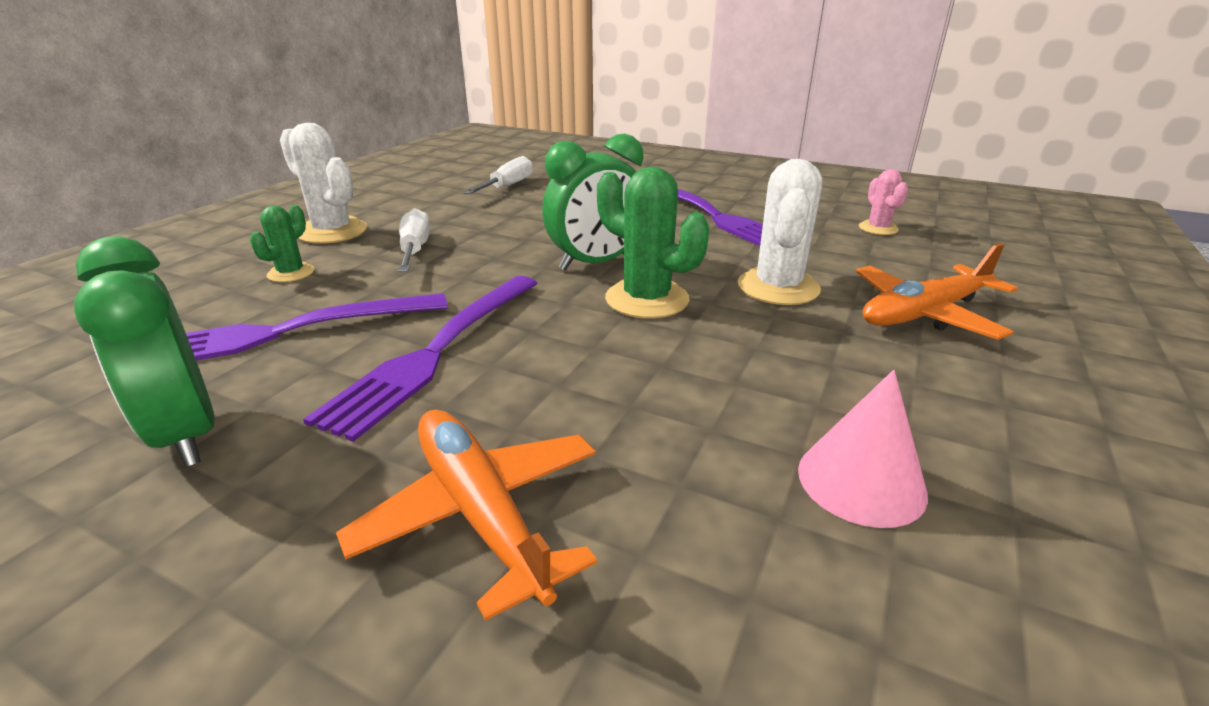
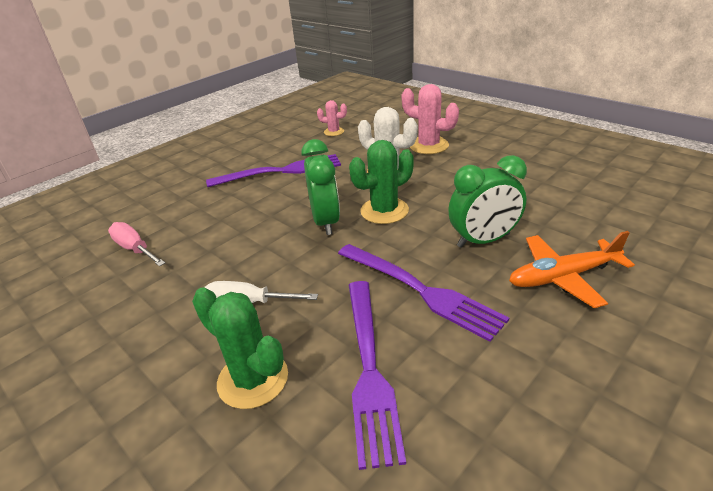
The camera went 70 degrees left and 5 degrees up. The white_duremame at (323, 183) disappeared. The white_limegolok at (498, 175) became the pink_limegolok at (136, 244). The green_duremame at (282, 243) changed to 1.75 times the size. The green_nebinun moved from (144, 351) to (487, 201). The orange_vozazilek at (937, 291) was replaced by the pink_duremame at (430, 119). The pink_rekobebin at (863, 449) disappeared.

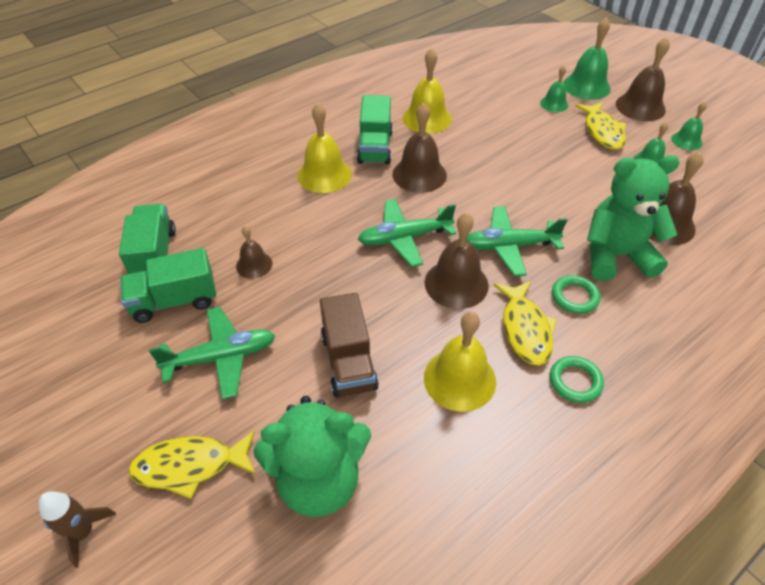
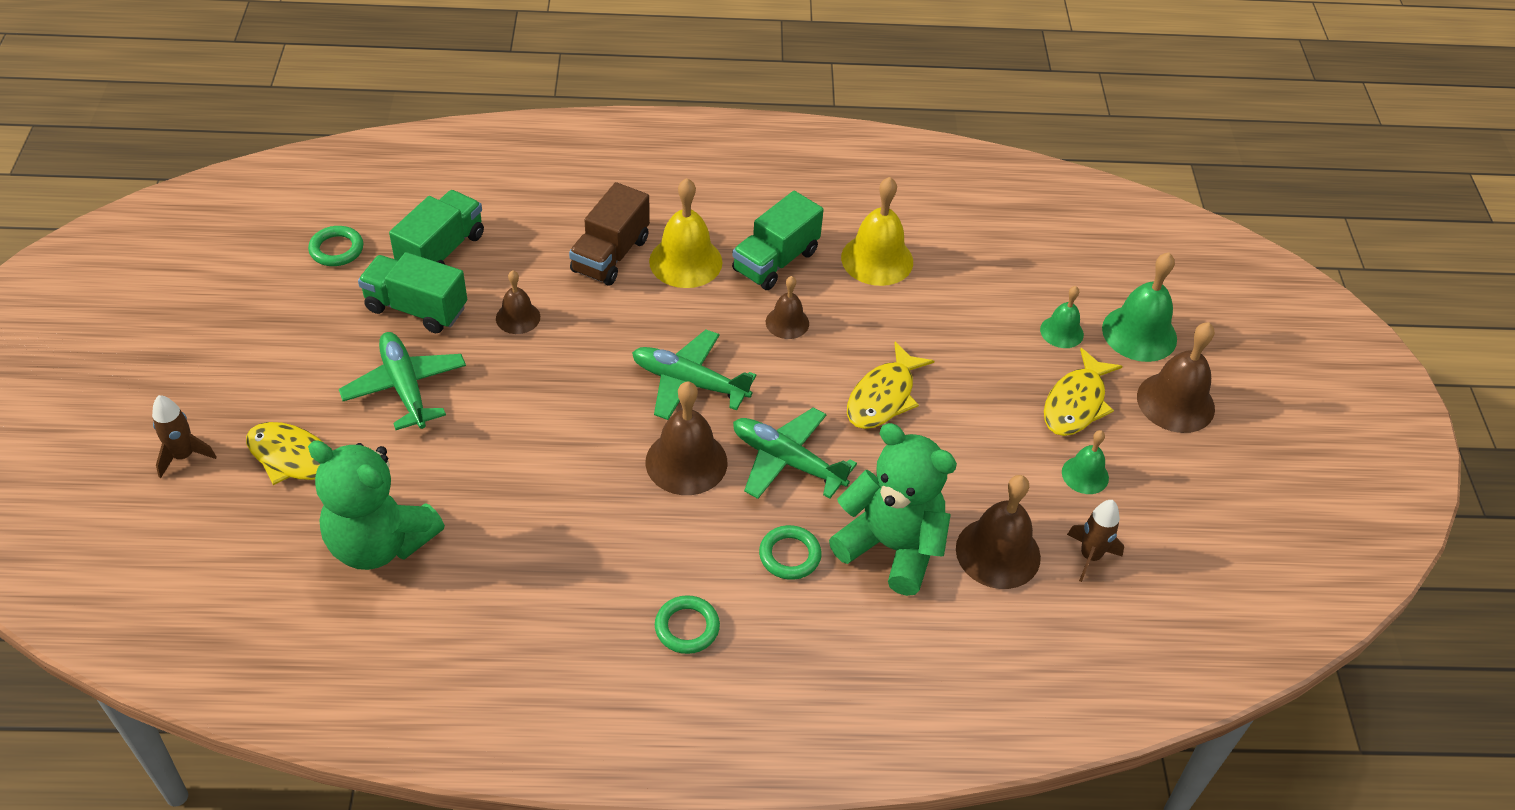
The camera went 35 degrees right and 0 degrees up. The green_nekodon at (689, 126) disappeared. The brown_nekodon at (419, 148) changed to 0.58 times the size. The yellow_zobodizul moved from (525, 323) to (890, 385). The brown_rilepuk moved from (349, 345) to (609, 234). The green_vozazilek at (212, 353) turned 135 degrees counterclockwise. The yellow_nekodon at (460, 362) disappeared. The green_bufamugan at (335, 246) appeared. The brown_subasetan at (1095, 541) appeared.

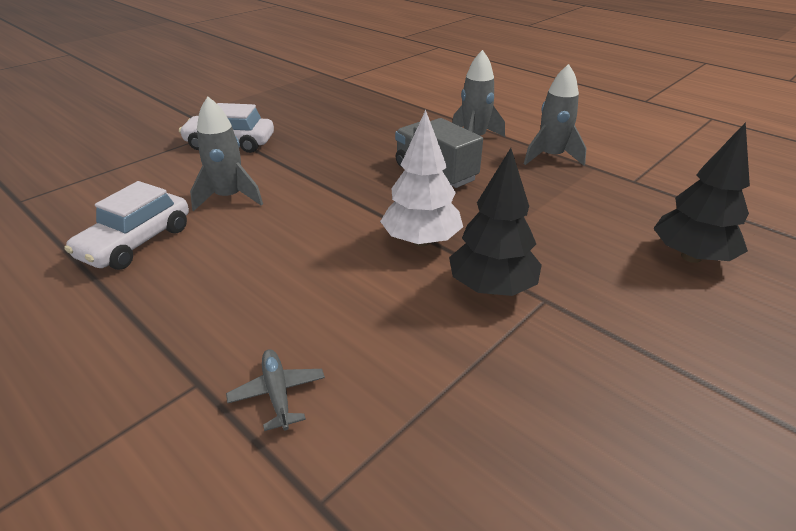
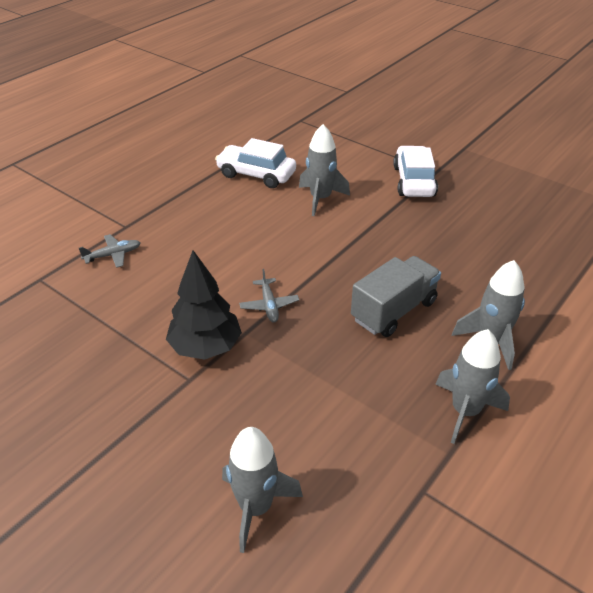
The camera went 85 degrees right and 5 degrees up. The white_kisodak at (421, 178) was replaced by the grey_vozazilek at (269, 295). The black_kisodak at (701, 192) was replaced by the grey_subasetan at (262, 490).

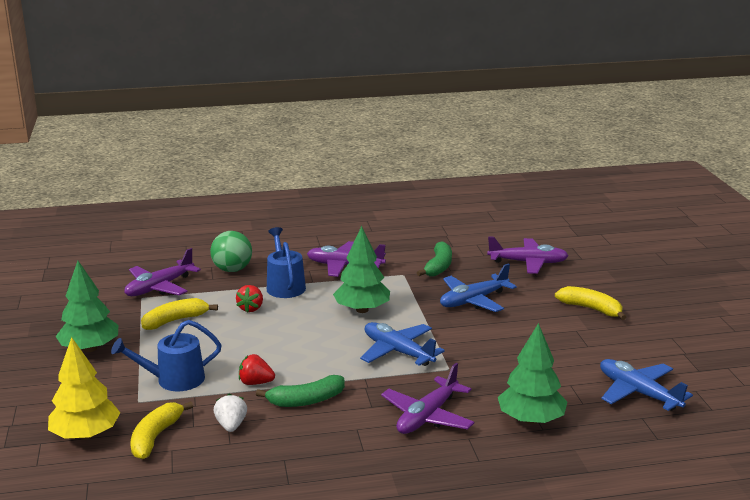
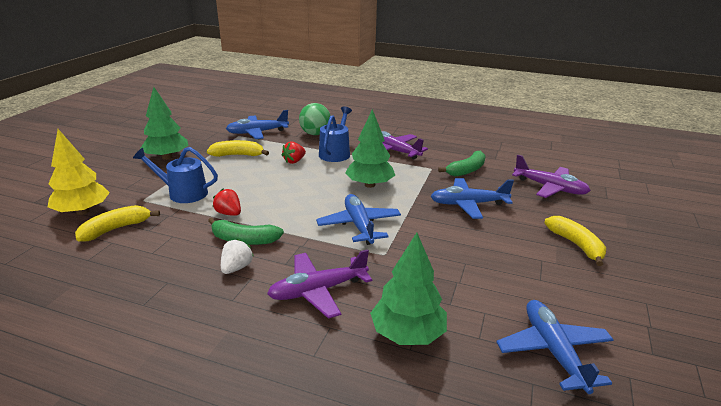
The camera went 30 degrees right and 5 degrees up. The purple_vozazilek at (162, 272) became the blue_vozazilek at (257, 124). The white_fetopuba moved from (230, 412) to (237, 256).

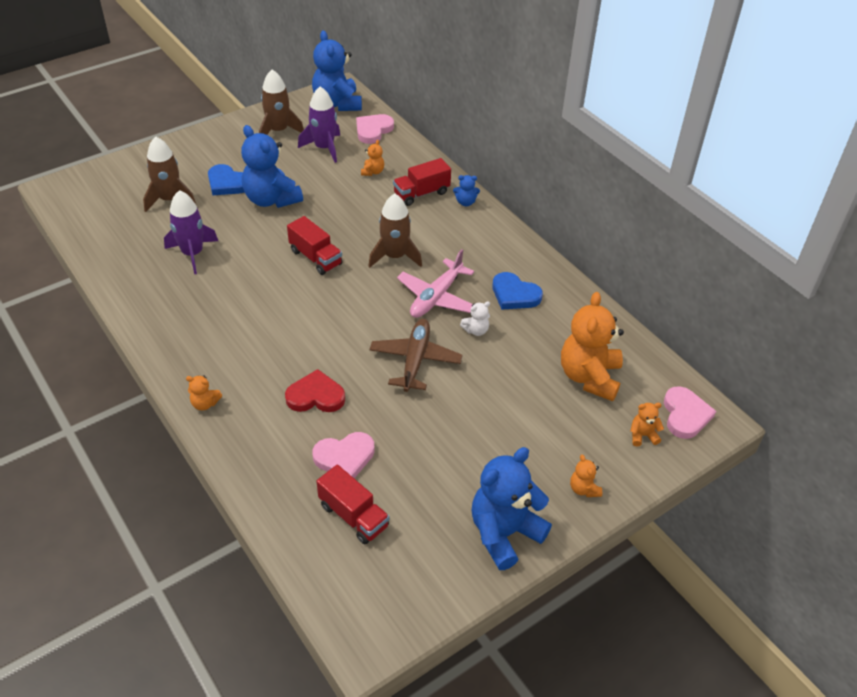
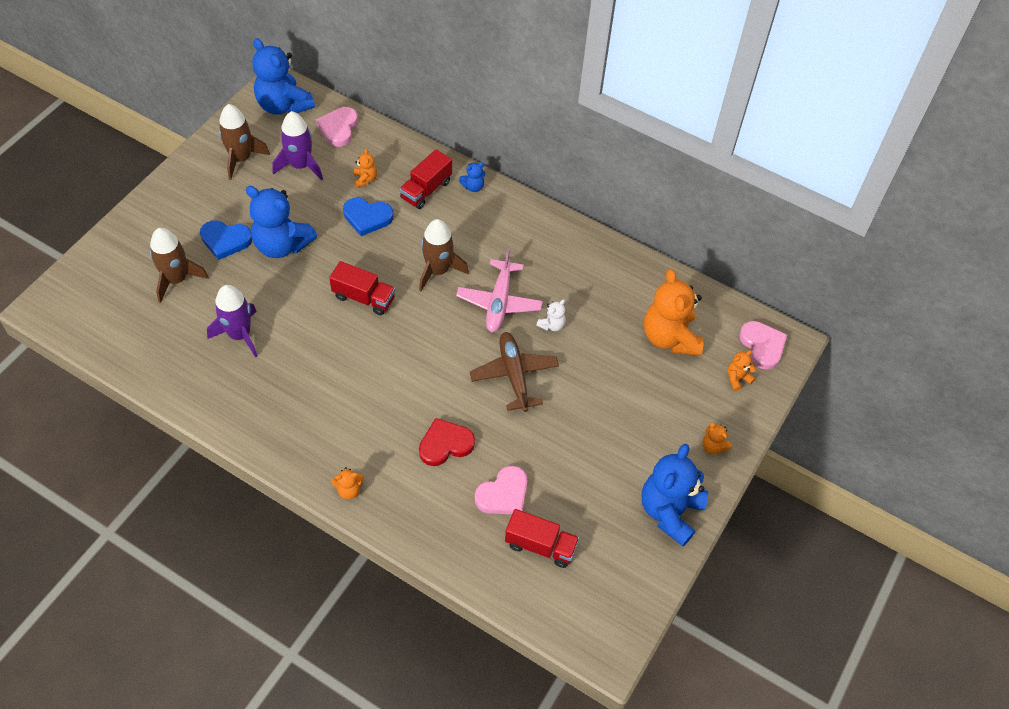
The camera went 25 degrees left and 10 degrees up. The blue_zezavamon moved from (517, 291) to (368, 217).

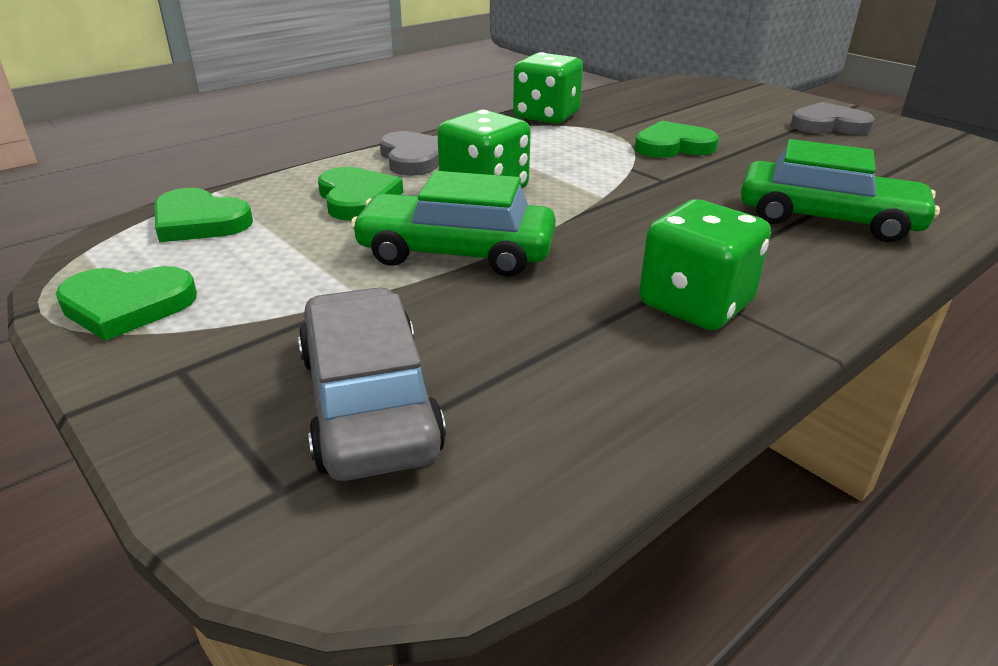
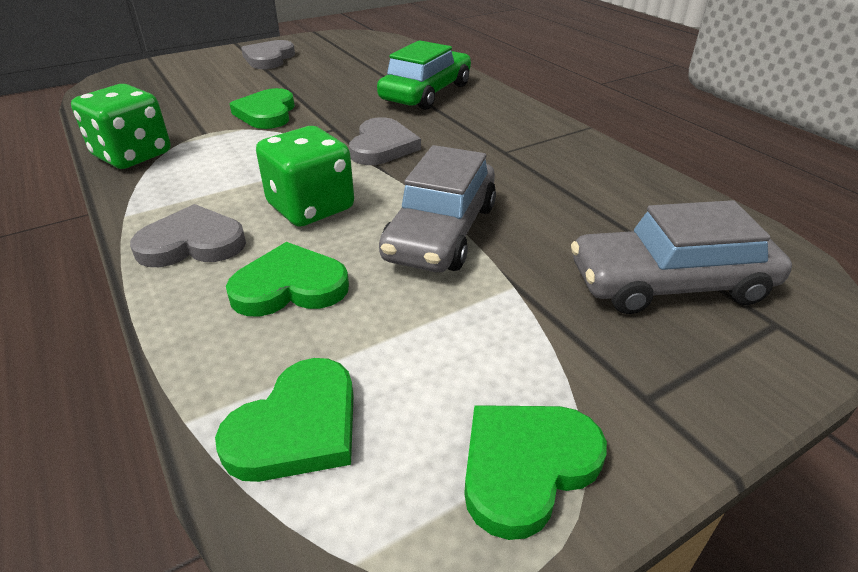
The camera went 80 degrees left and 5 degrees up. The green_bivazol at (453, 224) became the grey_bivazol at (437, 208). The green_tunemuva at (705, 264) disappeared. The green_zezavamon at (126, 303) turned 135 degrees counterclockwise. The grey_zezavamon at (385, 141) appeared.

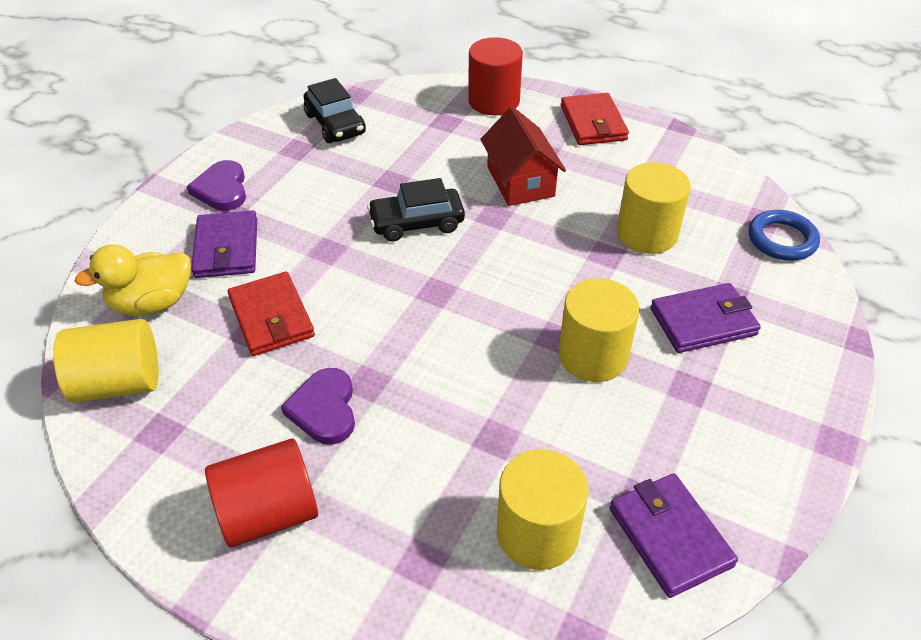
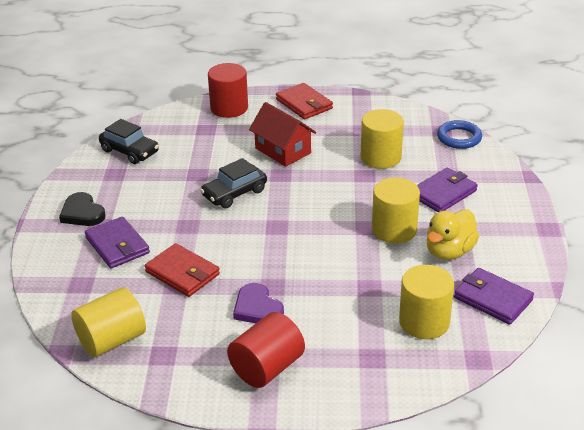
The camera went 25 degrees left and 10 degrees down. The purple_zezavamon at (216, 185) became the black_zezavamon at (82, 209). The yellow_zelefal moved from (133, 280) to (453, 234).

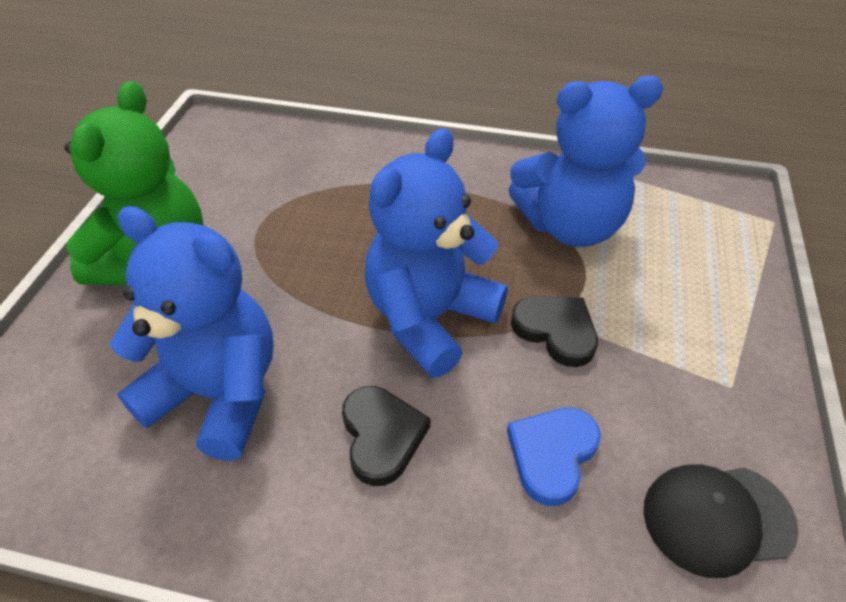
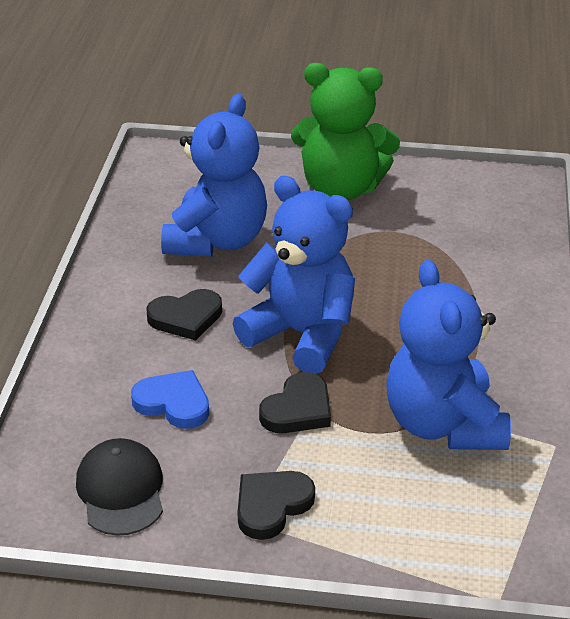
The camera went 85 degrees right and 10 degrees down. The black_zezavamon at (276, 505) appeared.

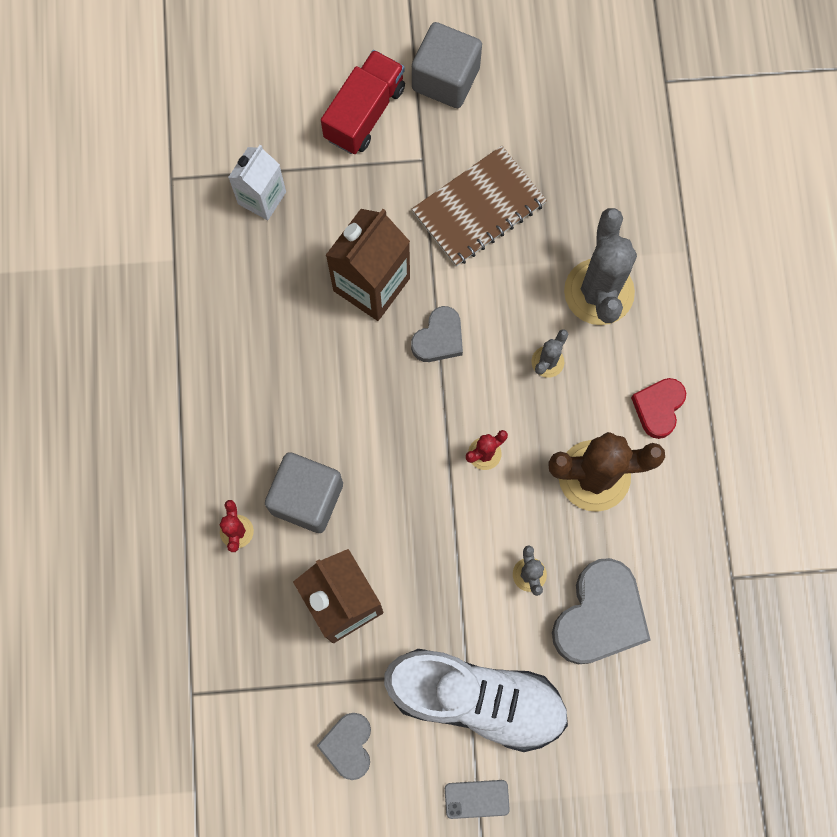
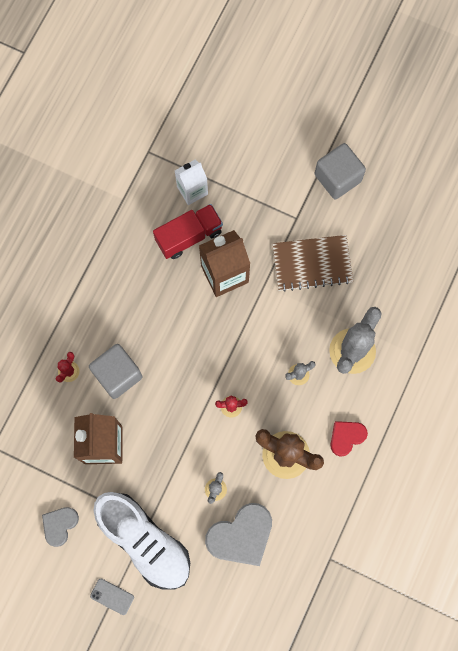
The camera went 30 degrees right and 0 degrees up. The red_rilepuk moved from (363, 102) to (188, 231). The grey_zezavamon at (437, 334) disappeared.

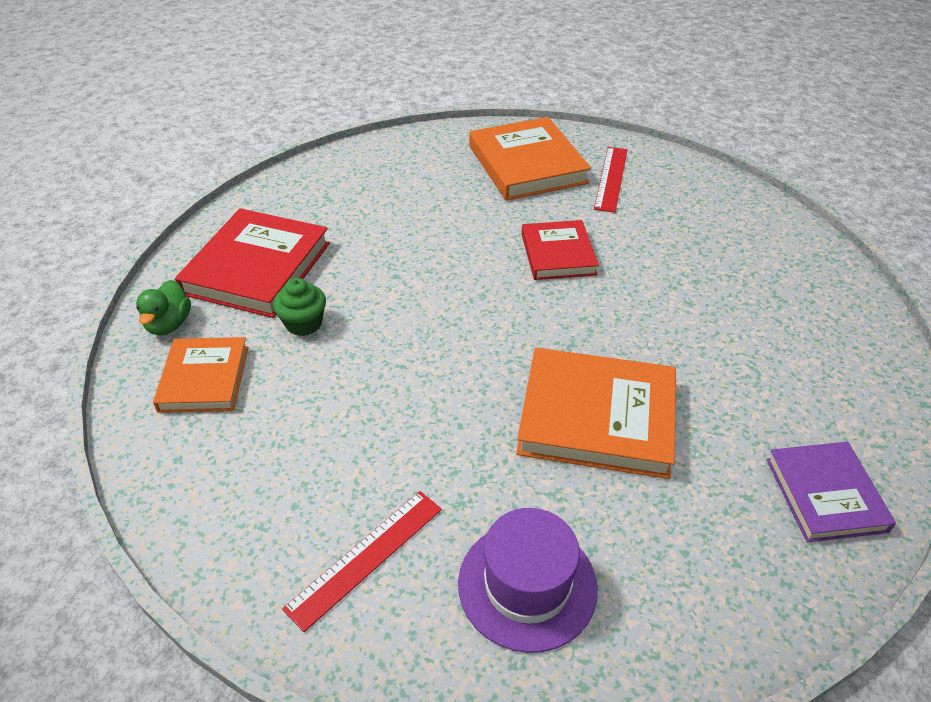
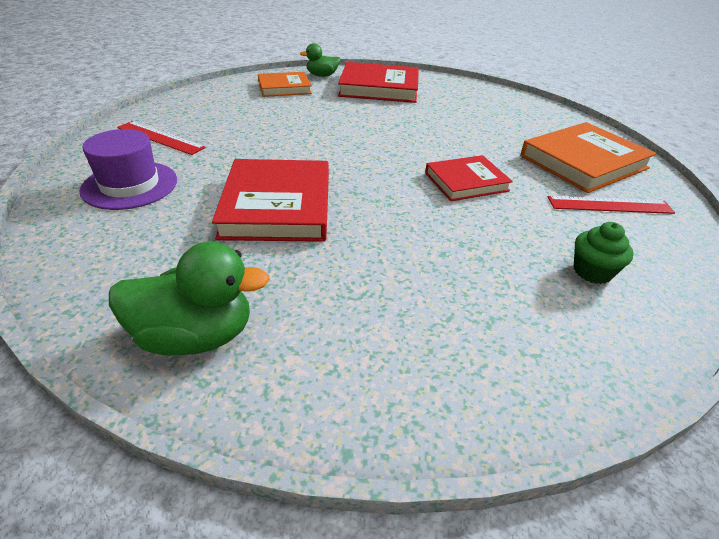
The camera went 75 degrees right and 5 degrees down. The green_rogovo moved from (299, 307) to (604, 253). The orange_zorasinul at (596, 413) became the red_zorasinul at (270, 200). The purple_zorasinul at (831, 492) was replaced by the green_zelefal at (189, 298).

